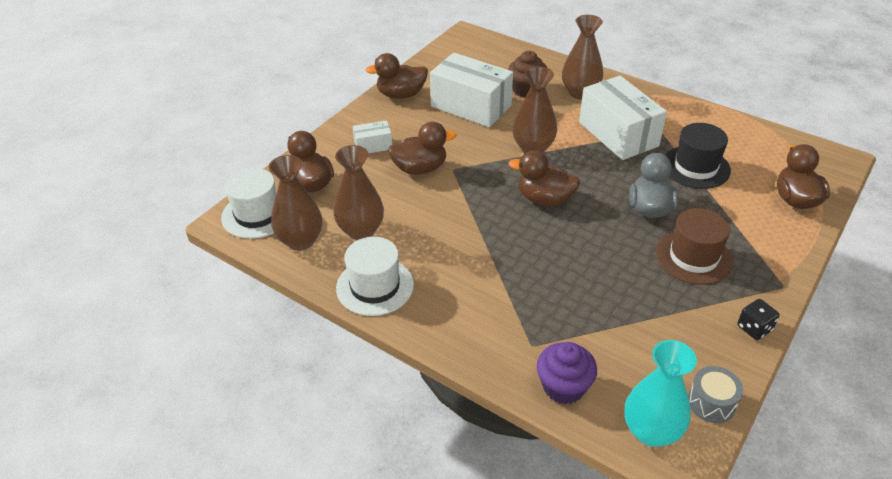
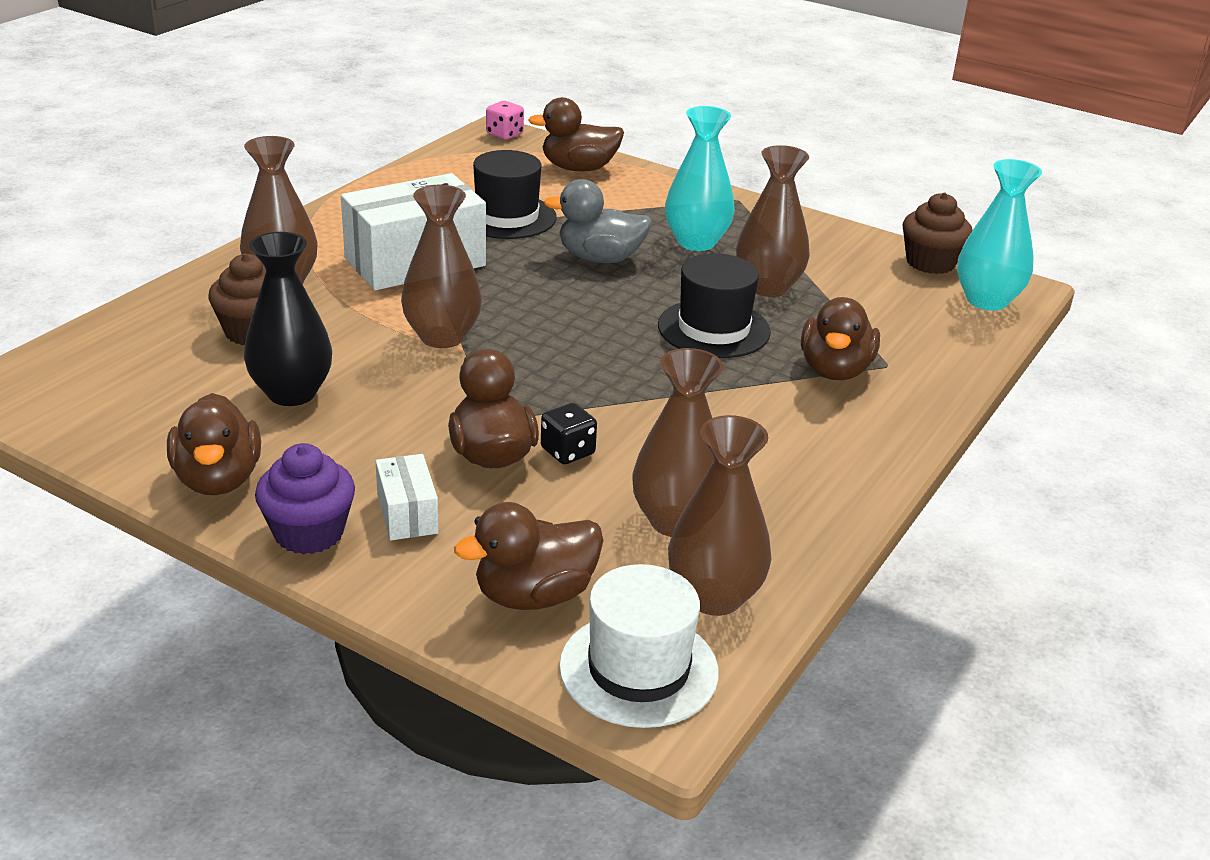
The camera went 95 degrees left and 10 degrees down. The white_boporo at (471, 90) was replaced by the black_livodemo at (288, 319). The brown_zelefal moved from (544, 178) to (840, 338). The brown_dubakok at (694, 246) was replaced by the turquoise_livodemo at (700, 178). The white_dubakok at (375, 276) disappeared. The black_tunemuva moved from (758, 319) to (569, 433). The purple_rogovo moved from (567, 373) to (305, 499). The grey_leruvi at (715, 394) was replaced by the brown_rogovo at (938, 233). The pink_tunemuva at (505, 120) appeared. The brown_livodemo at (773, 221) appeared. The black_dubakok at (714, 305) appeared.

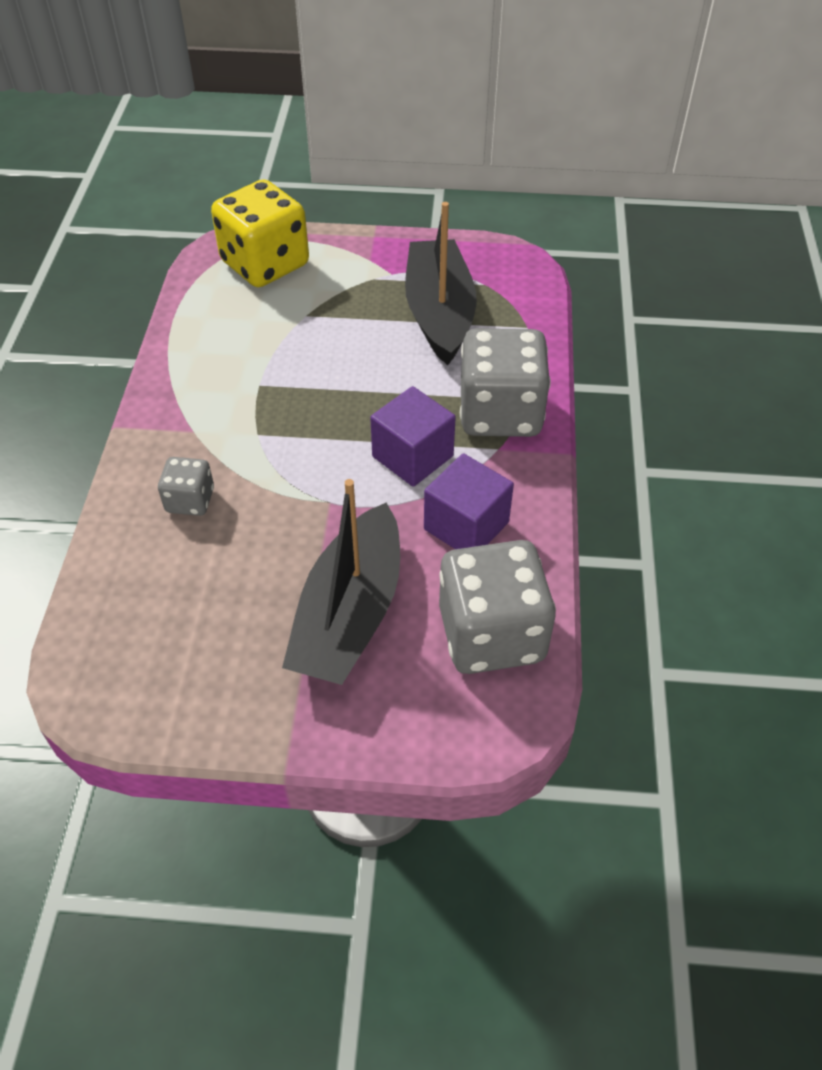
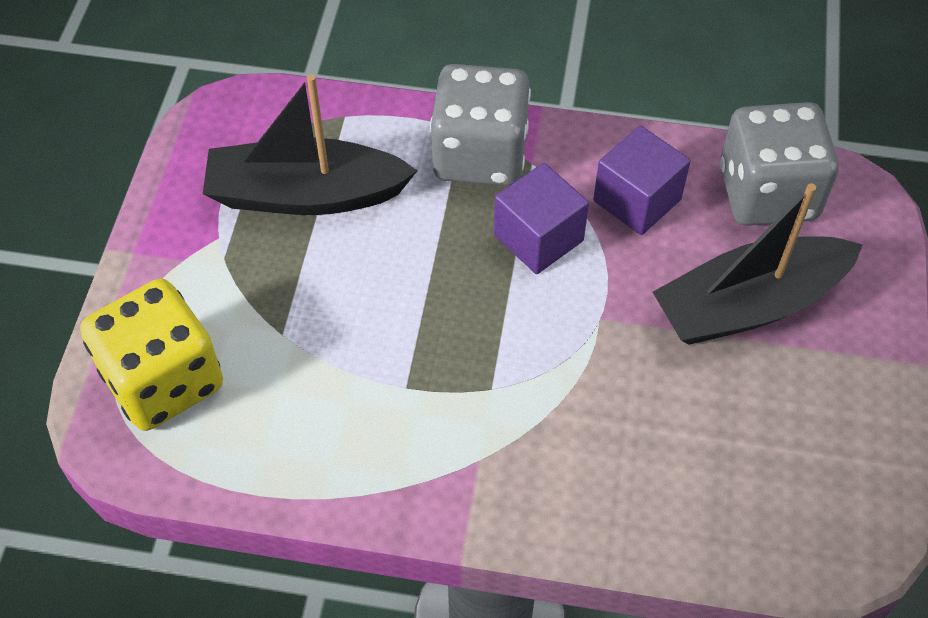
The camera went 85 degrees left and 5 degrees up. The grey_tunemuva at (186, 486) disappeared. The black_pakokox at (341, 582) turned 135 degrees clockwise.

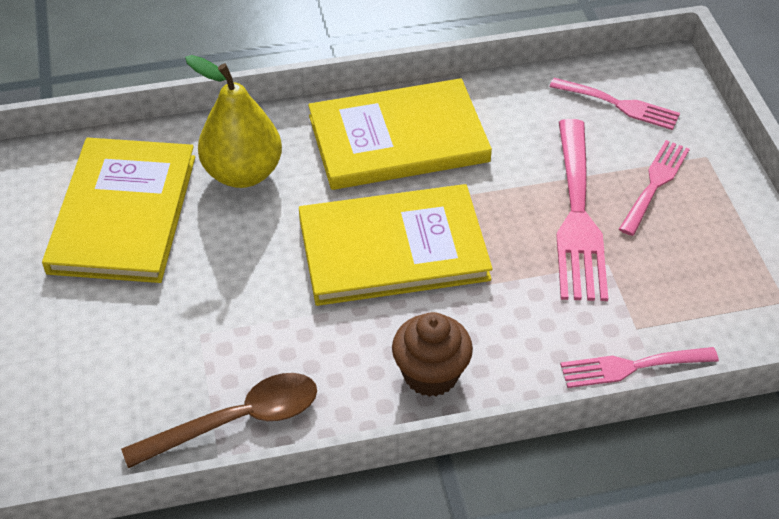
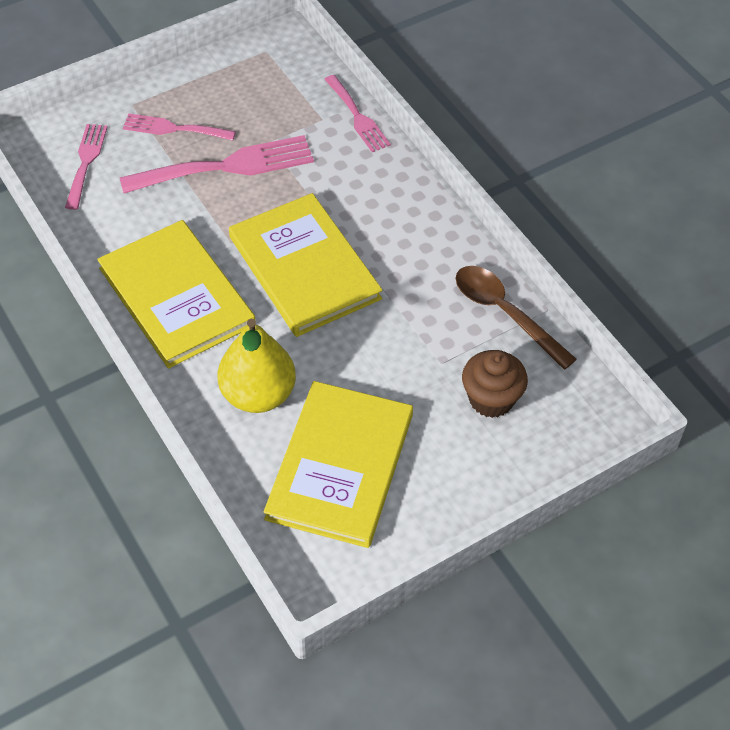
The camera went 110 degrees left and 5 degrees up. The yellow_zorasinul at (118, 210) turned 60 degrees counterclockwise. The brown_rogovo moved from (432, 354) to (495, 384).

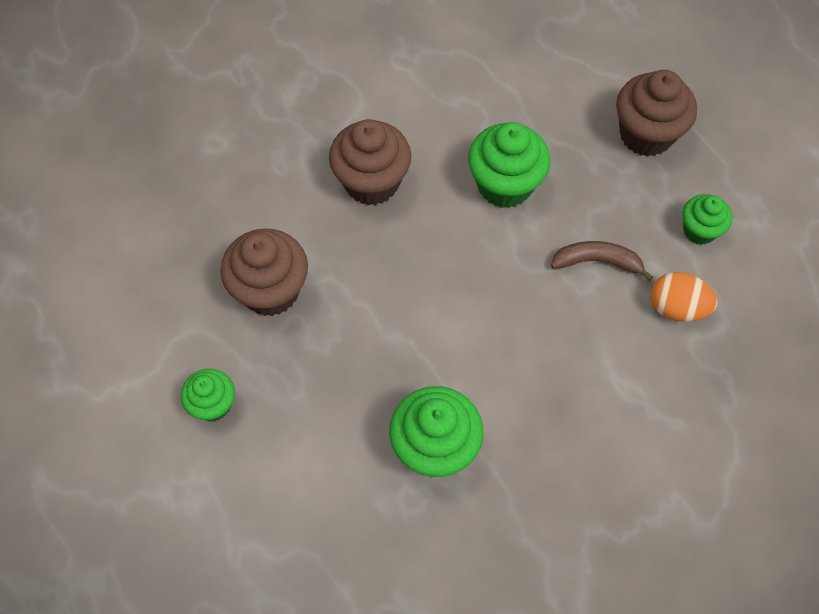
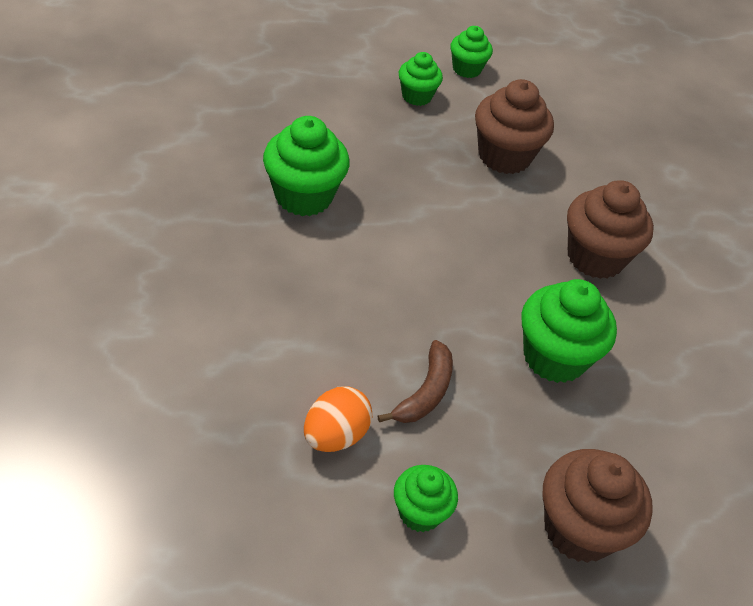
The camera went 105 degrees right and 15 degrees down. The green_rogovo at (471, 52) appeared.

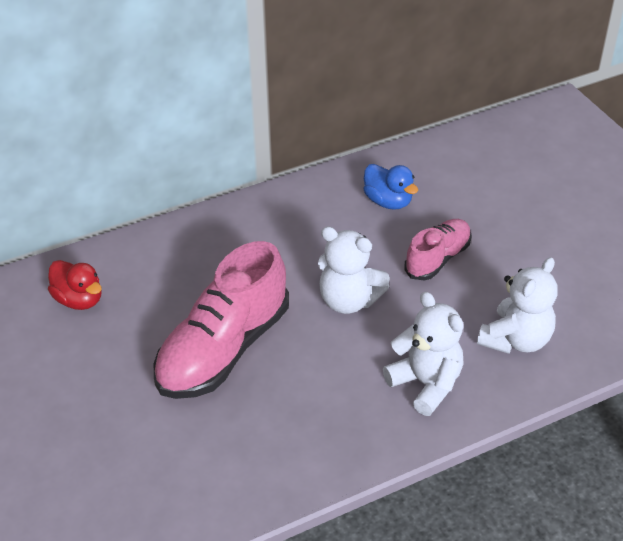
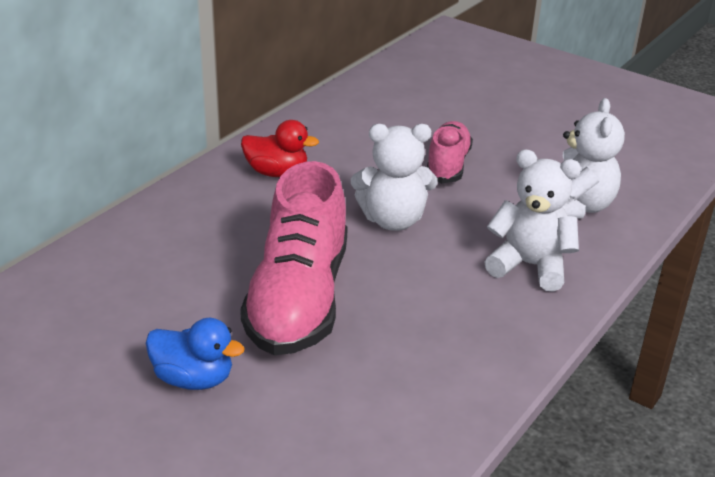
The camera went 30 degrees left and 10 degrees down. The blue_zelefal moved from (390, 187) to (195, 354). The red_zelefal moved from (75, 285) to (280, 148).

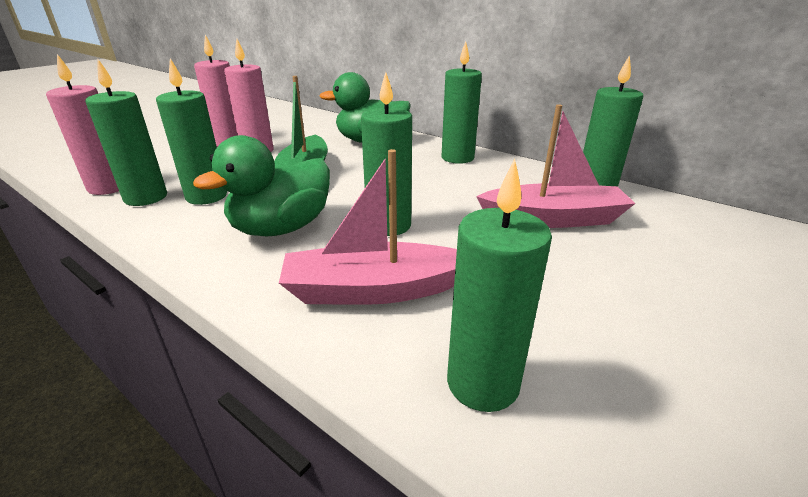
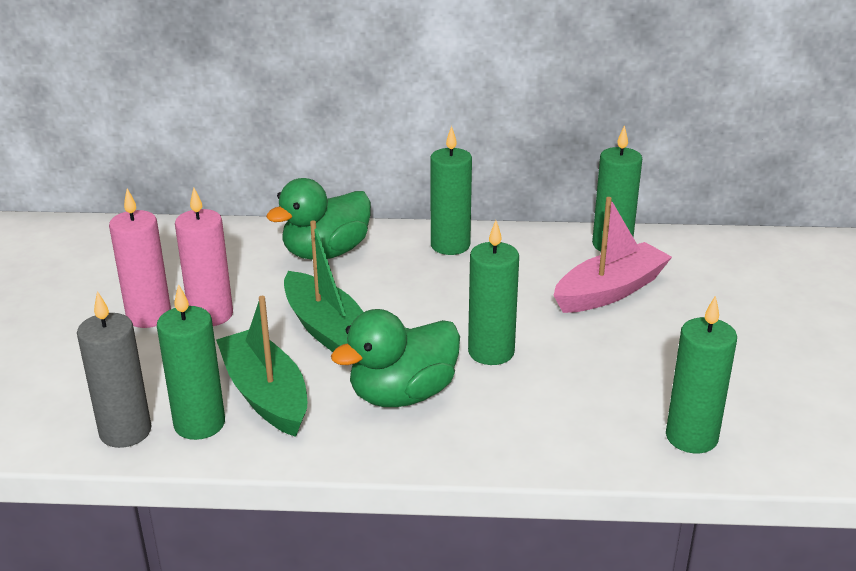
The camera went 35 degrees left and 0 degrees up. The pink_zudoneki at (82, 124) became the grey_zudoneki at (114, 369). The green_zudoneki at (191, 131) was replaced by the green_pakokox at (261, 366). The green_zelefal at (261, 185) turned 45 degrees clockwise. The pink_pakokox at (368, 227) disappeared.

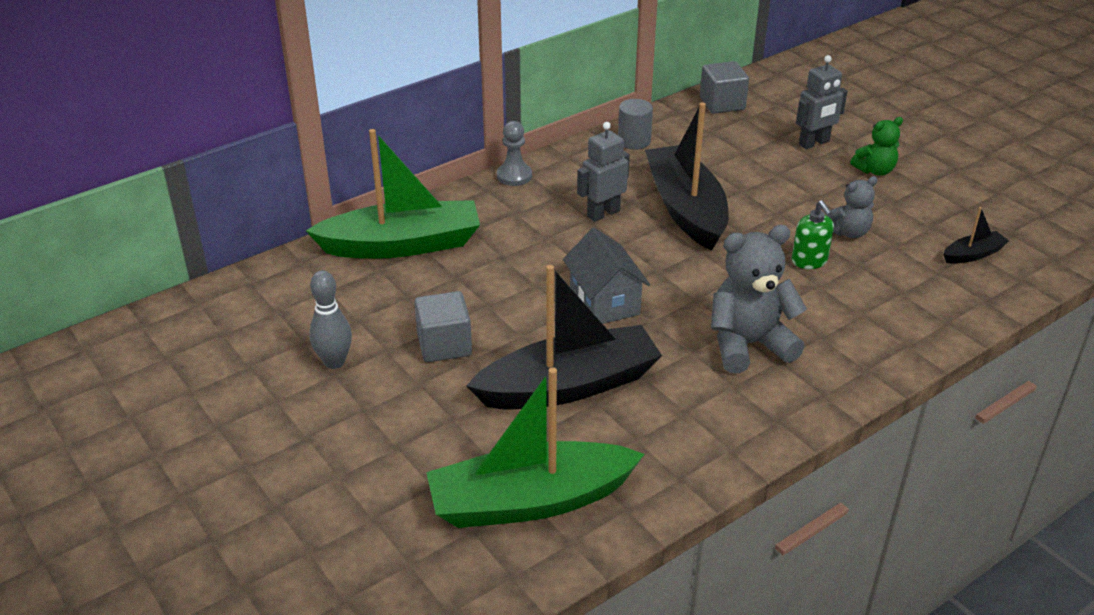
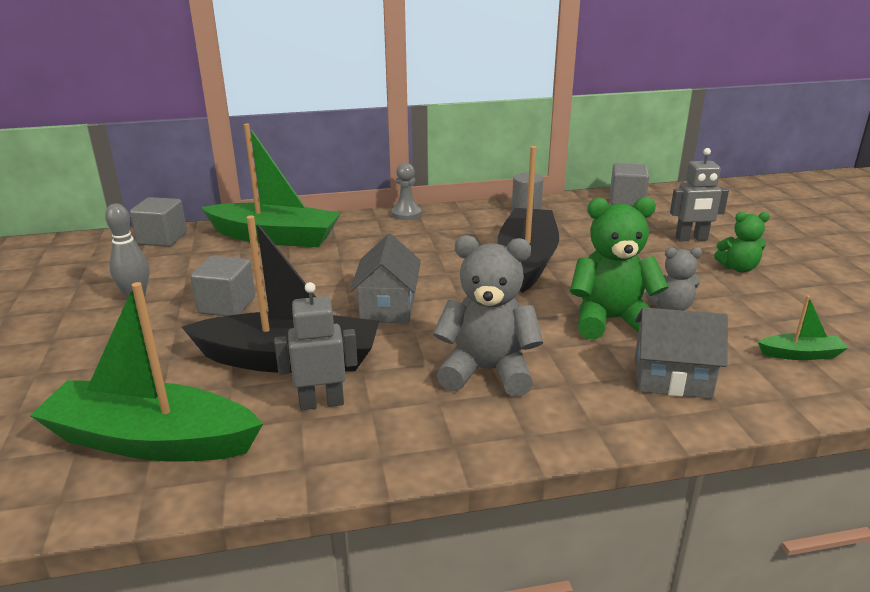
The camera went 25 degrees right and 10 degrees down. The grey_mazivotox moved from (603, 172) to (316, 346). The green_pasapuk at (813, 234) was replaced by the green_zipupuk at (619, 268). The black_pakokox at (976, 235) became the green_pakokox at (803, 327). The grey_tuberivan at (158, 222) appeared. The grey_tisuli at (681, 353) appeared.

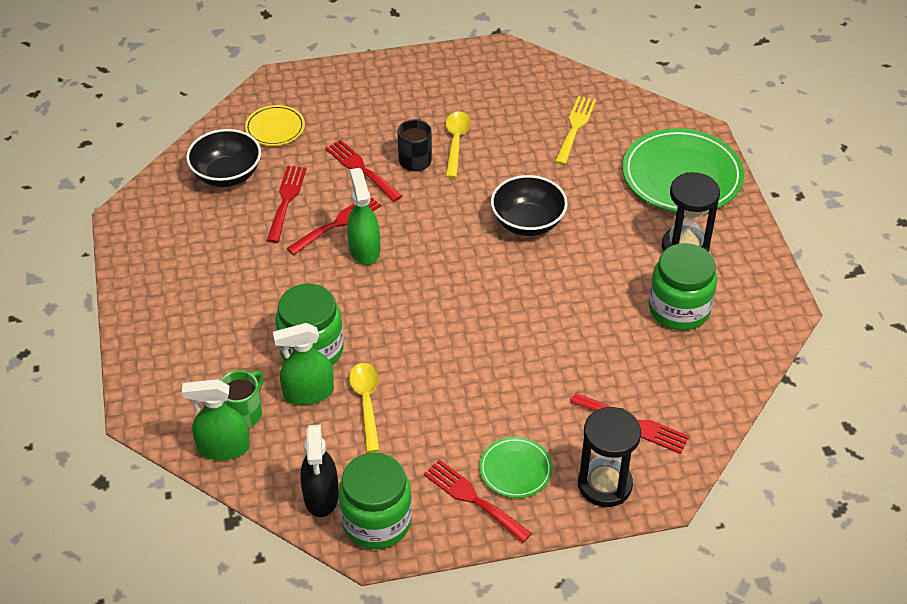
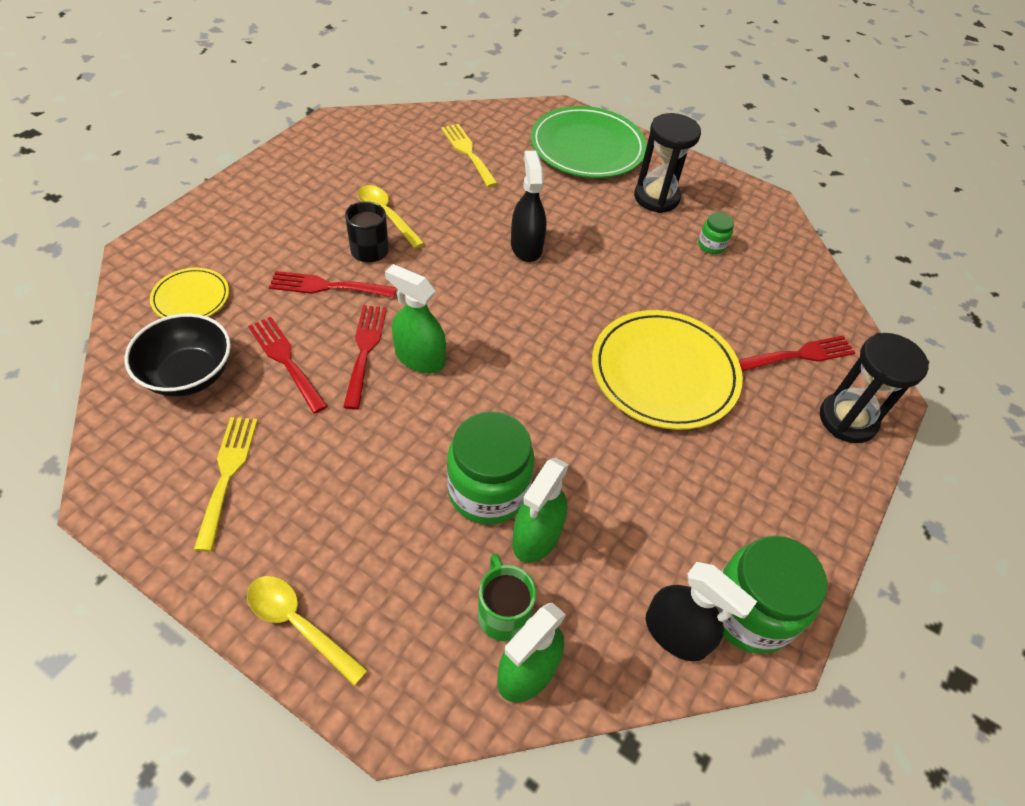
The camera went 50 degrees left and 5 degrees up. The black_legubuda at (529, 205) was replaced by the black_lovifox at (529, 206). The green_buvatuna at (683, 287) changed to 0.47 times the size. The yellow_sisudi moved from (364, 408) to (307, 631). The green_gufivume at (516, 467) disappeared. The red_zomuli at (478, 501) disappeared. The yellow_gufivume at (667, 370) appeared. The yellow_zomuli at (226, 484) appeared.

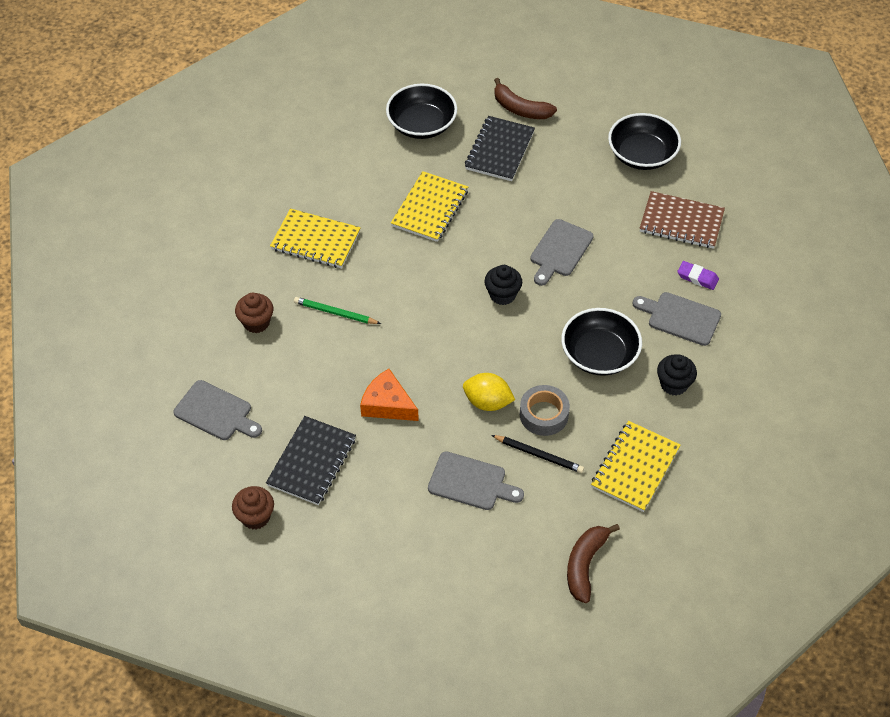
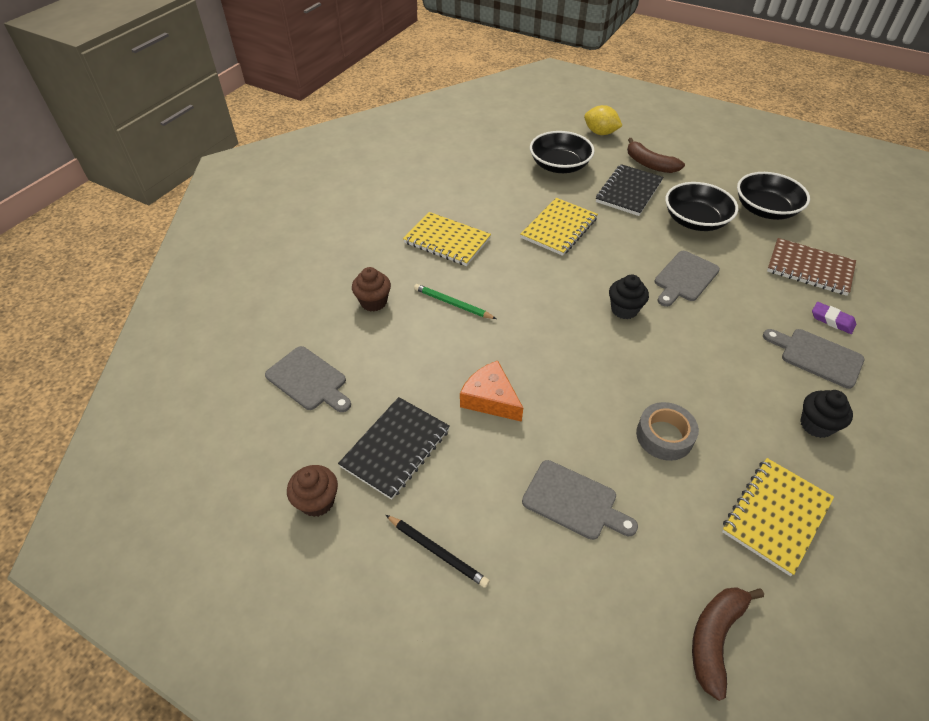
The camera went 10 degrees right and 5 degrees down. The black_legubuda moved from (601, 342) to (701, 206). The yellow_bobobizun moved from (489, 392) to (603, 120). The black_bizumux moved from (537, 454) to (437, 551).

